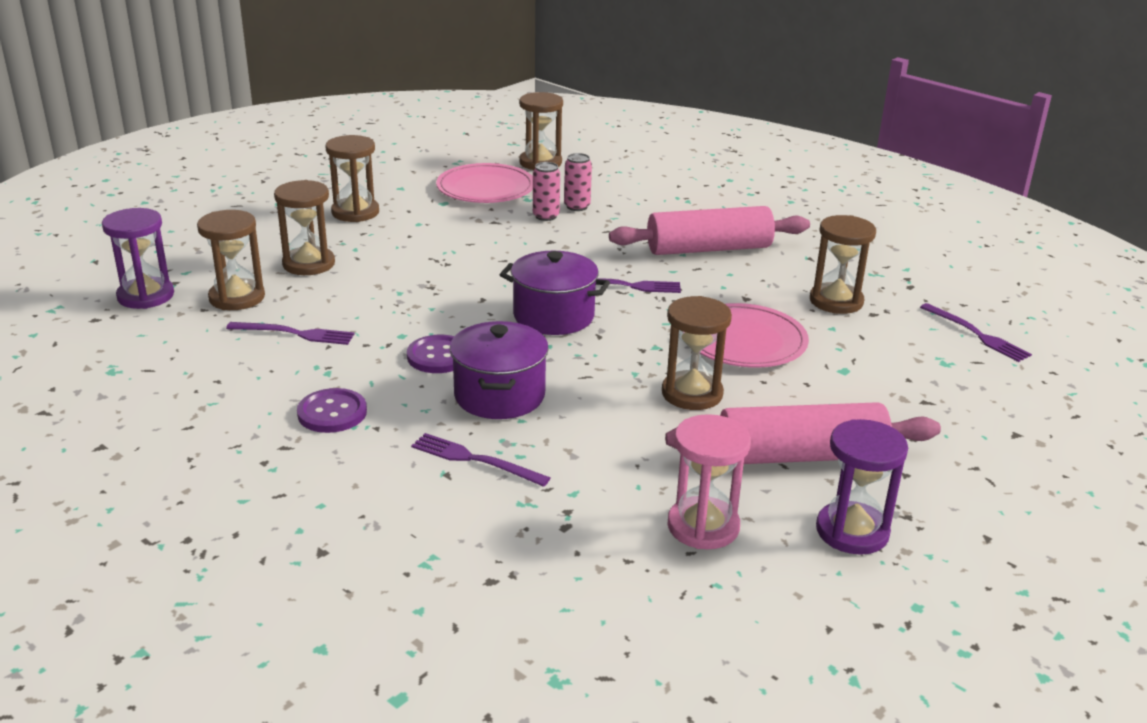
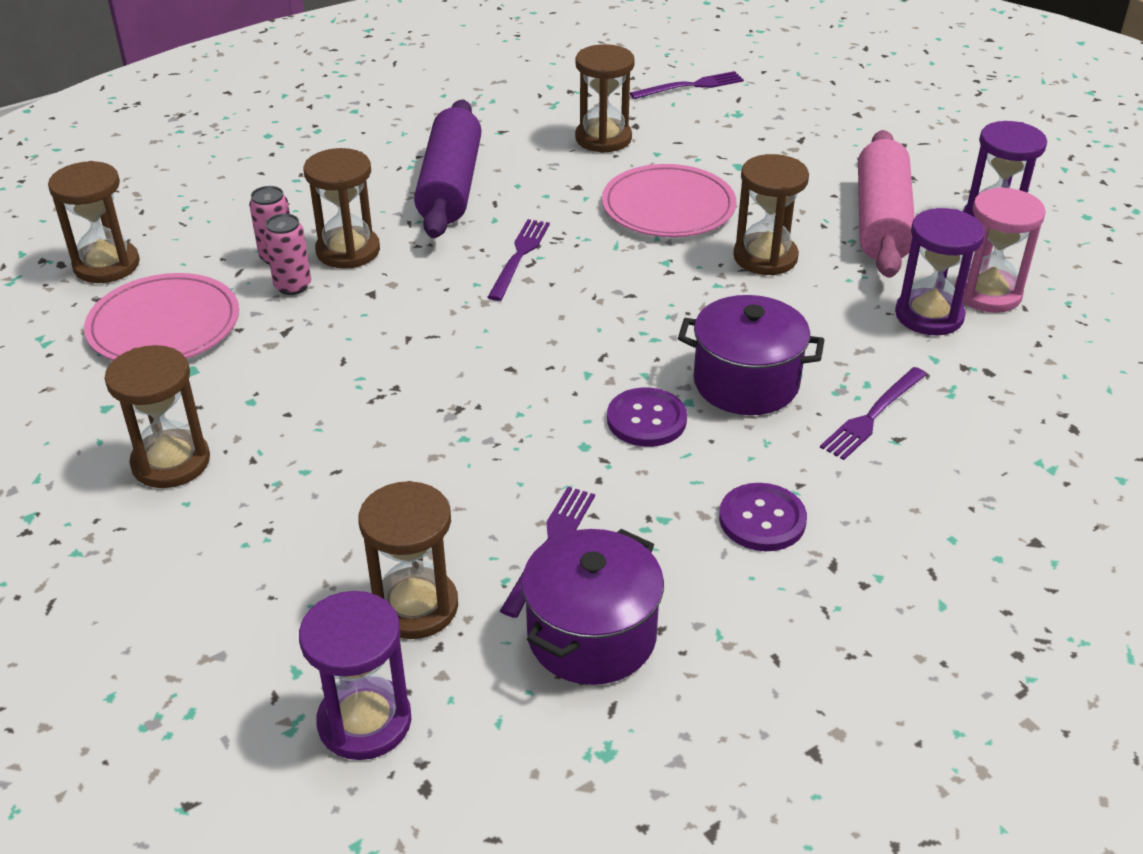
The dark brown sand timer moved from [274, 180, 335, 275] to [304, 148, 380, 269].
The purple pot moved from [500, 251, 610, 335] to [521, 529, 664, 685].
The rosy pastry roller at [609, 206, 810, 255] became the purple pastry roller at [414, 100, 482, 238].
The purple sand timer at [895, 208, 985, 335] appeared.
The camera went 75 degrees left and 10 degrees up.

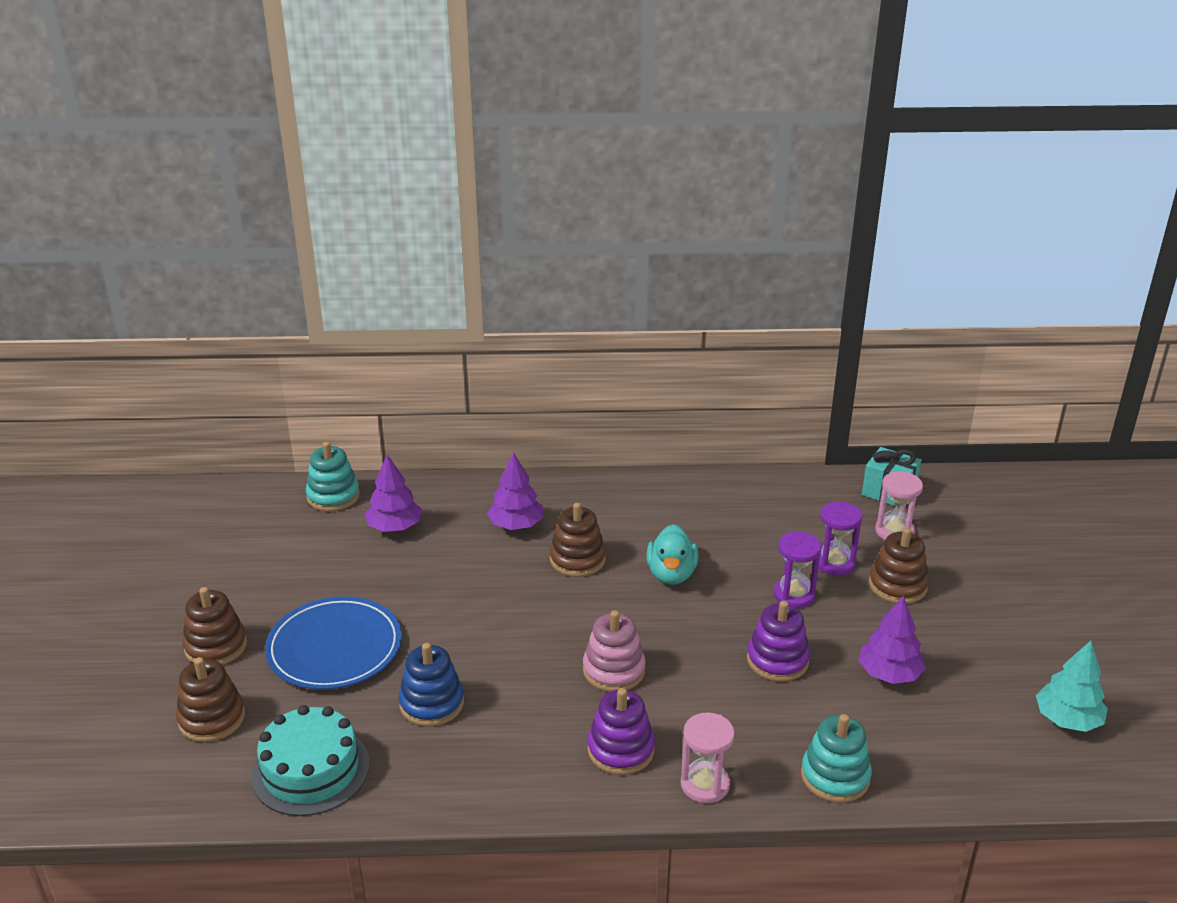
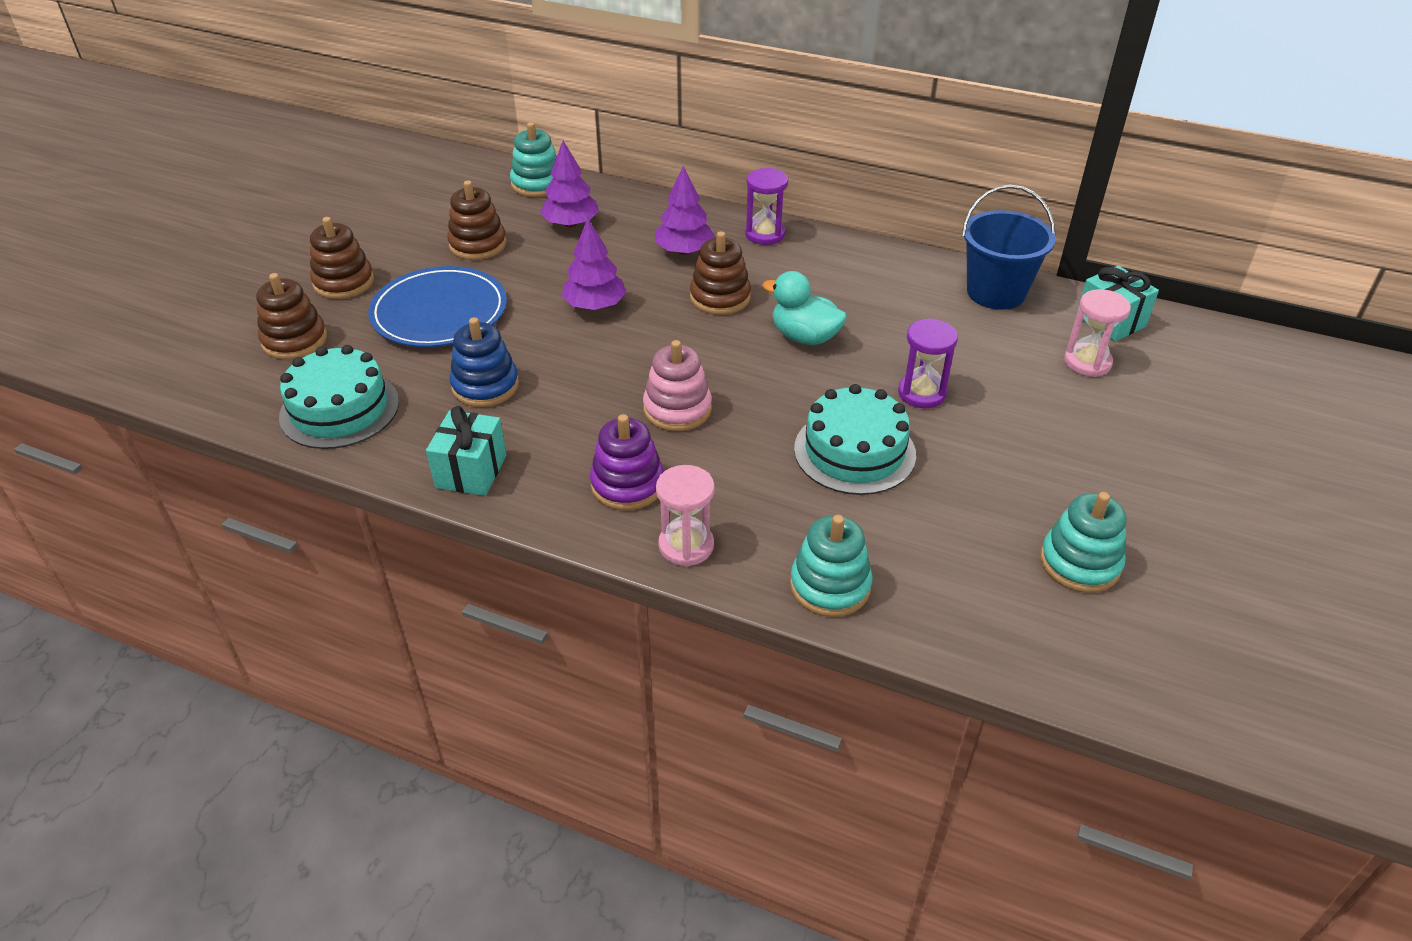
The turquoise toy duck at [646, 524, 699, 585] turned 90 degrees clockwise.
The purple stacking rings at [747, 601, 810, 682] was replaced by the turquoise layer cake at [794, 384, 916, 495].
The purple sand timer moved from [818, 501, 862, 575] to [745, 168, 788, 245].
The purple tree moved from [858, 596, 926, 684] to [561, 218, 626, 310].
The dark brown stacking rings moved from [869, 528, 929, 604] to [447, 181, 506, 260].
The turquoise tree at [1036, 641, 1108, 732] disappeared.
The turquoise present at [426, 406, 506, 496] appeared.
The royal blue sand bucket at [962, 185, 1056, 310] appeared.
The turquoise stacking rings at [1040, 492, 1127, 593] appeared.
The camera went 25 degrees right and 10 degrees up.

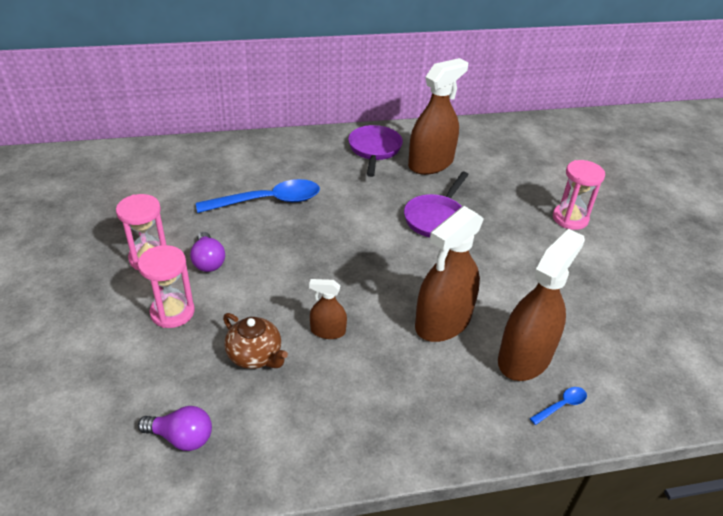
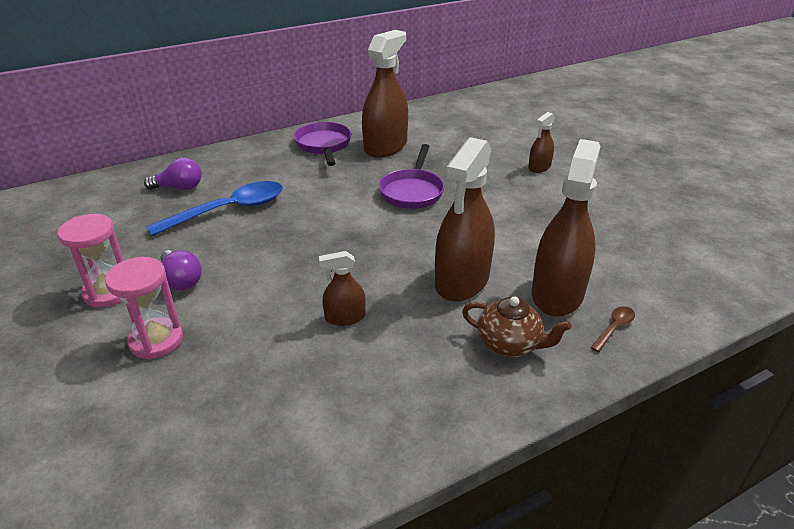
The purple light bulb moved from [138, 406, 212, 451] to [144, 157, 202, 190].
The dark brown tea pot moved from [223, 313, 288, 369] to [462, 297, 572, 357].
The royal blue teaspoon at [530, 387, 587, 425] became the dark brown teaspoon at [590, 306, 635, 352].
The rosy sand timer at [553, 160, 605, 230] was replaced by the dark brown sprayer at [528, 112, 555, 173].
The camera went 15 degrees left and 5 degrees down.

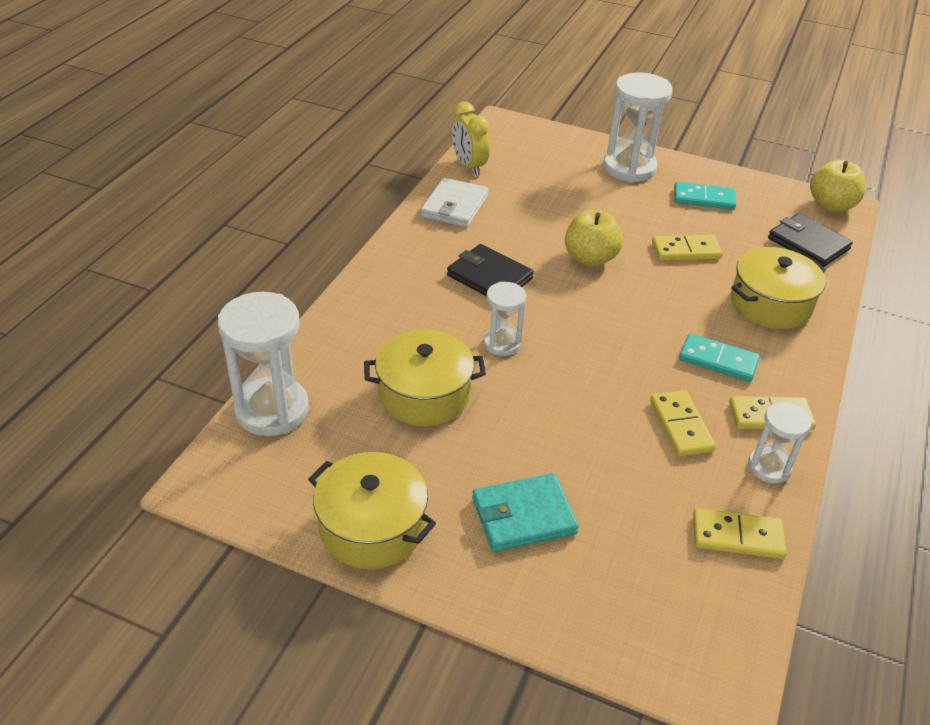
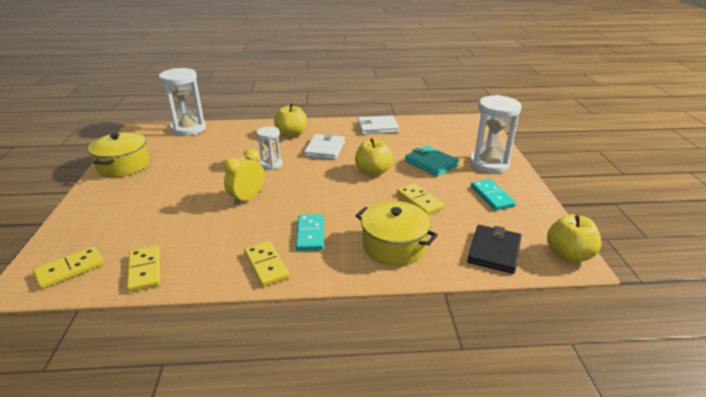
The bright yellow pot at [364, 329, 486, 426] disappeared.
The ebony billfold at [447, 244, 534, 296] became the white billfold at [304, 133, 345, 160].
The bright yellow alarm clock moved from [452, 102, 490, 176] to [224, 148, 265, 206].
The turquoise billfold moved from [472, 473, 579, 552] to [405, 146, 459, 176].
The bright yellow domino tile moved from [650, 390, 716, 457] to [33, 246, 104, 289].
The white sand timer at [748, 402, 812, 483] disappeared.
The bright yellow apple fruit at [274, 104, 307, 138] appeared.
The camera went 65 degrees right and 10 degrees down.

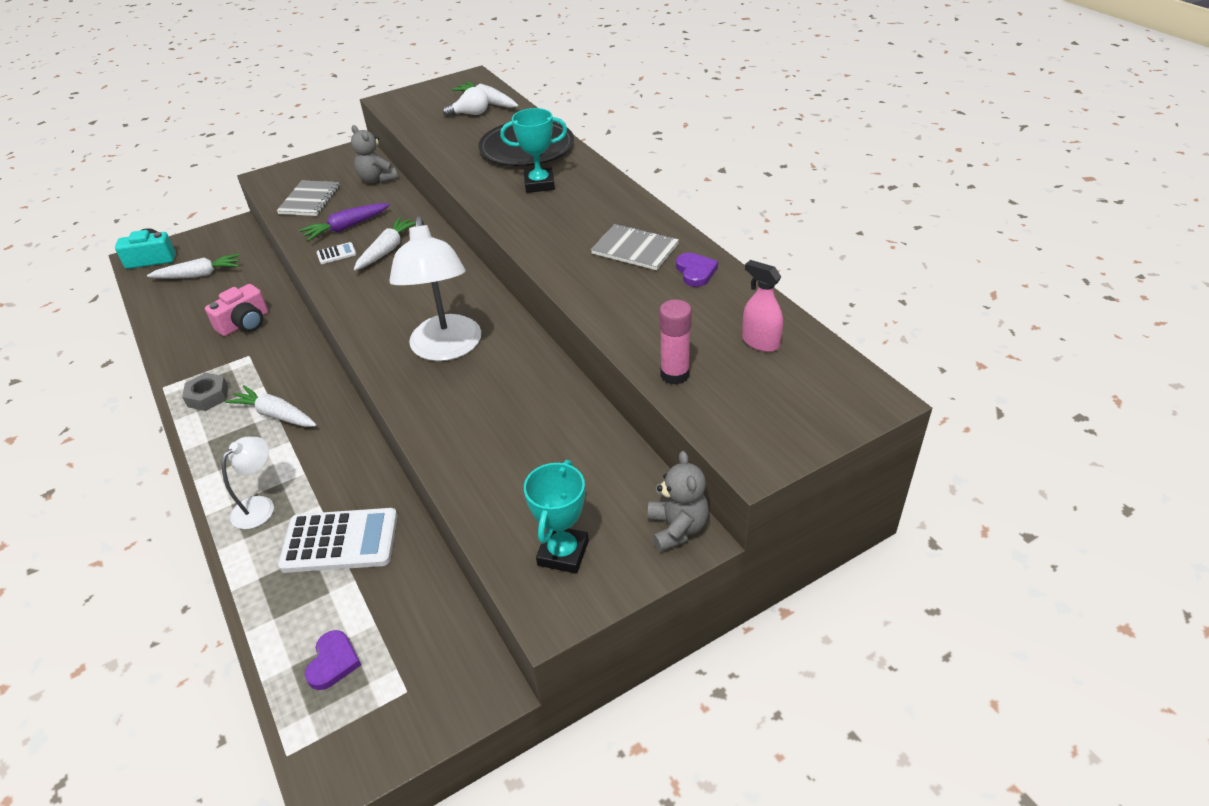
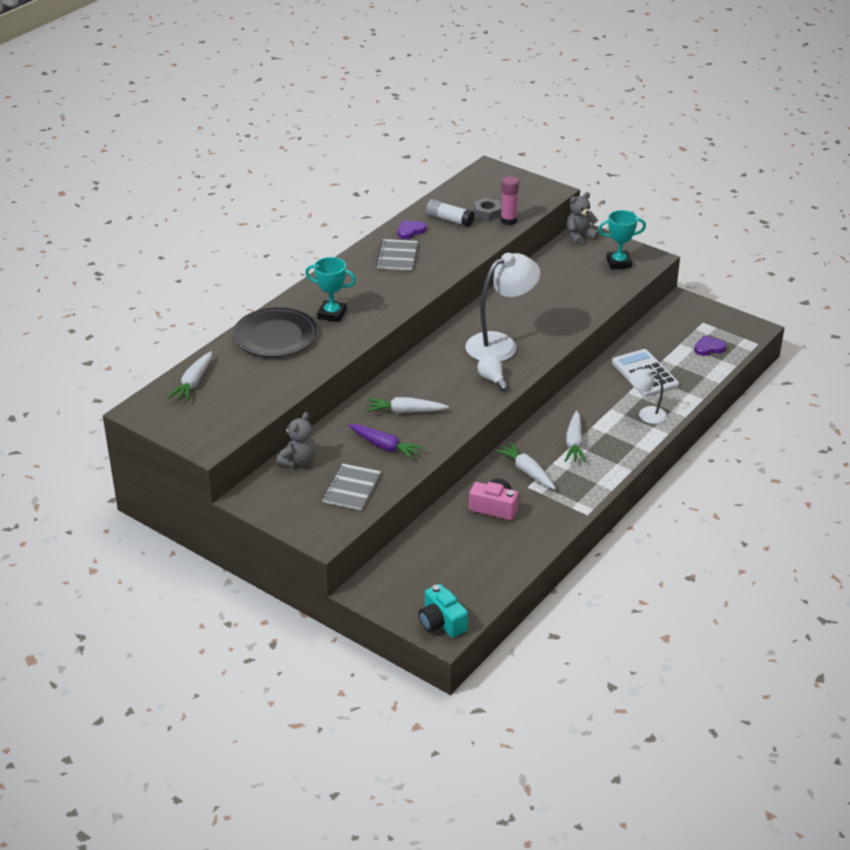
The white carrot moved from [147, 254, 240, 279] to [495, 442, 556, 490].
The gray hexagon nut moved from [182, 373, 228, 411] to [474, 198, 501, 221].
The gray notebook at [277, 181, 340, 216] turned 60 degrees counterclockwise.
The white adding machine at [317, 242, 356, 264] disappeared.
The white light bulb moved from [443, 87, 488, 117] to [477, 355, 509, 391].
The turquoise prize cup at [500, 108, 567, 193] turned 45 degrees counterclockwise.
The rosy sprayer at [742, 260, 783, 352] disappeared.
The white glue stick at [426, 199, 475, 227] appeared.
The camera went 115 degrees left and 5 degrees down.

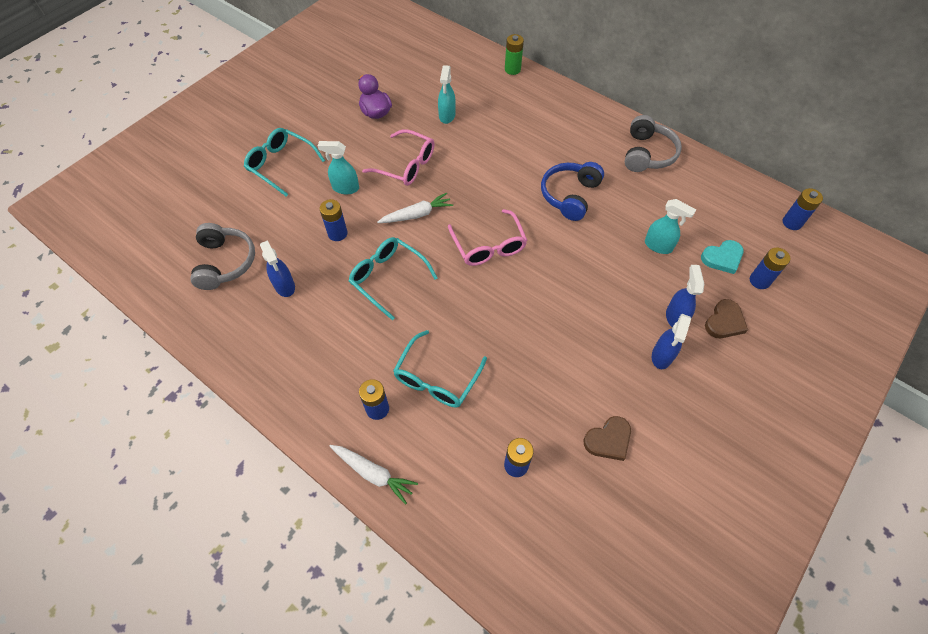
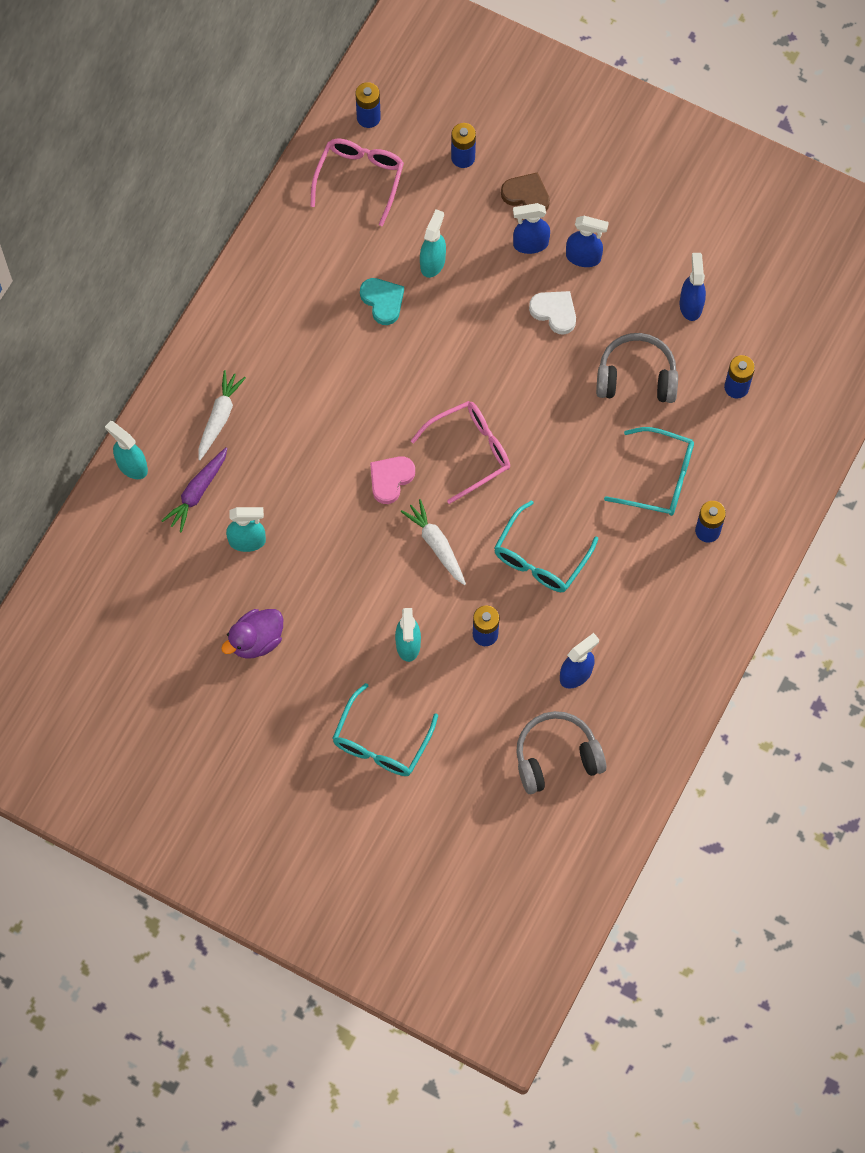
The white carrot moved from [329, 445, 418, 505] to [198, 370, 246, 460].
The rosy glasses moved from [362, 129, 435, 186] to [310, 138, 404, 226].
The green AA battery at [505, 34, 524, 75] was replaced by the turquoise sprayer at [105, 421, 148, 479].
The royal blue headset at [541, 162, 604, 221] disappeared.
The dark brown heart shape at [584, 416, 631, 461] was replaced by the royal blue sprayer at [680, 253, 706, 321].
The gray headset moved from [625, 115, 682, 172] to [596, 333, 678, 403].
The turquoise heart shape moved from [701, 240, 743, 274] to [360, 278, 404, 325].
The purple carrot at [162, 447, 228, 533] appeared.
The rosy heart shape at [370, 456, 415, 504] appeared.
The white heart shape at [529, 291, 576, 334] appeared.
The camera went 100 degrees left and 10 degrees up.

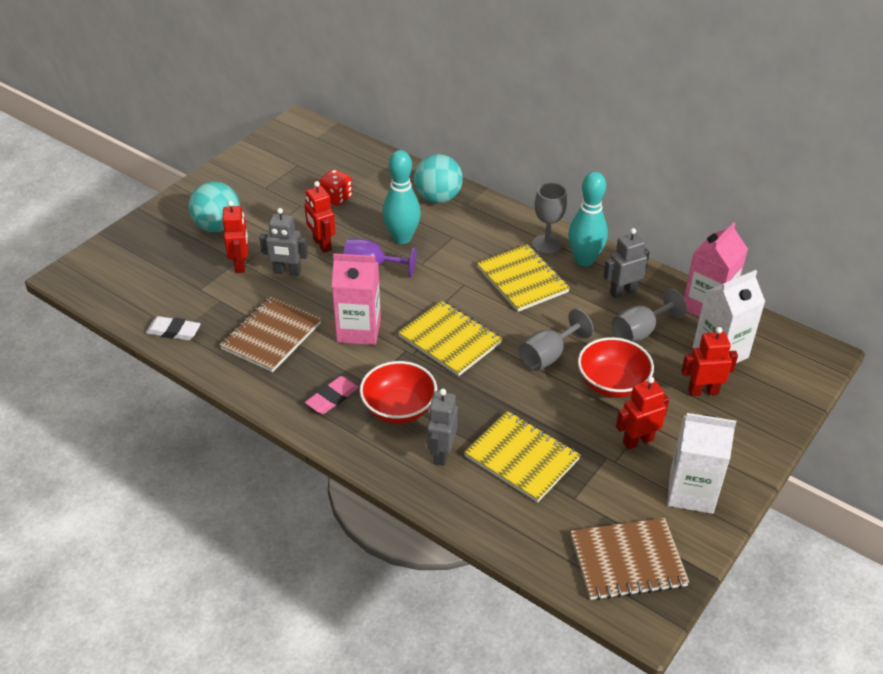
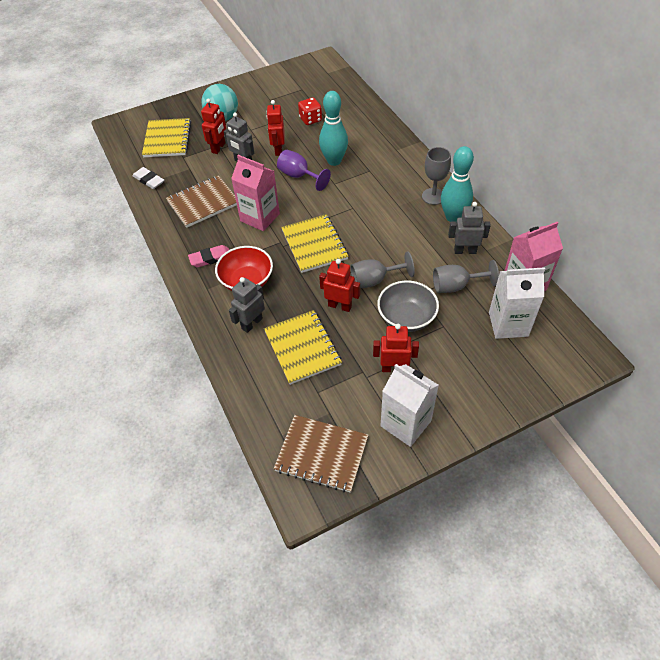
The turquoise ball at [414, 154, 463, 203] disappeared.
The bright yellow notebook moved from [477, 244, 570, 312] to [142, 118, 191, 157].
The scarlet deep dish at [578, 337, 654, 398] became the gray deep dish at [377, 280, 439, 332].
The scarlet toy robot moved from [681, 327, 738, 396] to [319, 259, 360, 312].
The camera went 30 degrees right and 10 degrees up.

